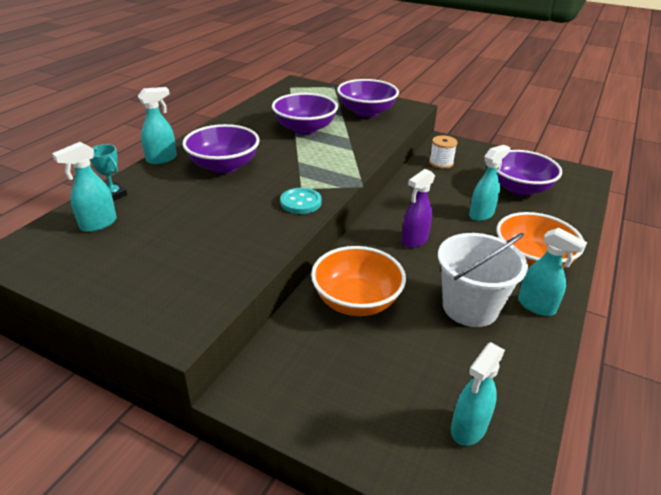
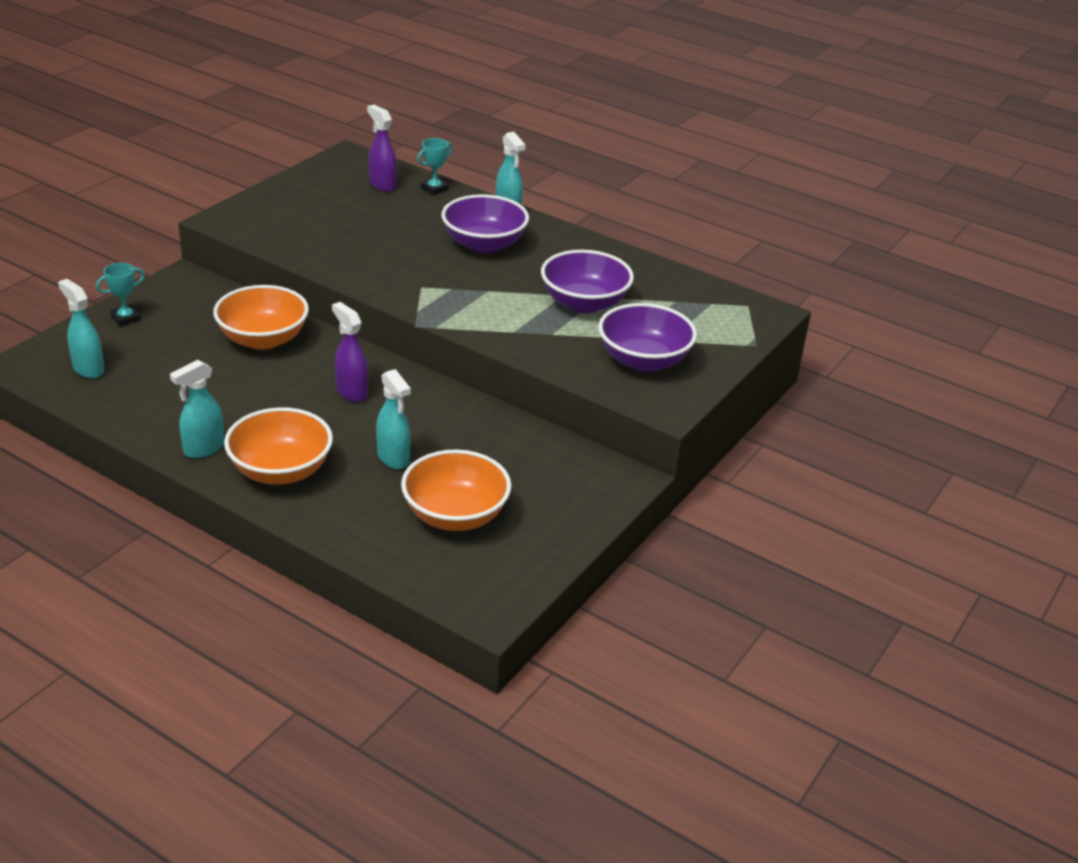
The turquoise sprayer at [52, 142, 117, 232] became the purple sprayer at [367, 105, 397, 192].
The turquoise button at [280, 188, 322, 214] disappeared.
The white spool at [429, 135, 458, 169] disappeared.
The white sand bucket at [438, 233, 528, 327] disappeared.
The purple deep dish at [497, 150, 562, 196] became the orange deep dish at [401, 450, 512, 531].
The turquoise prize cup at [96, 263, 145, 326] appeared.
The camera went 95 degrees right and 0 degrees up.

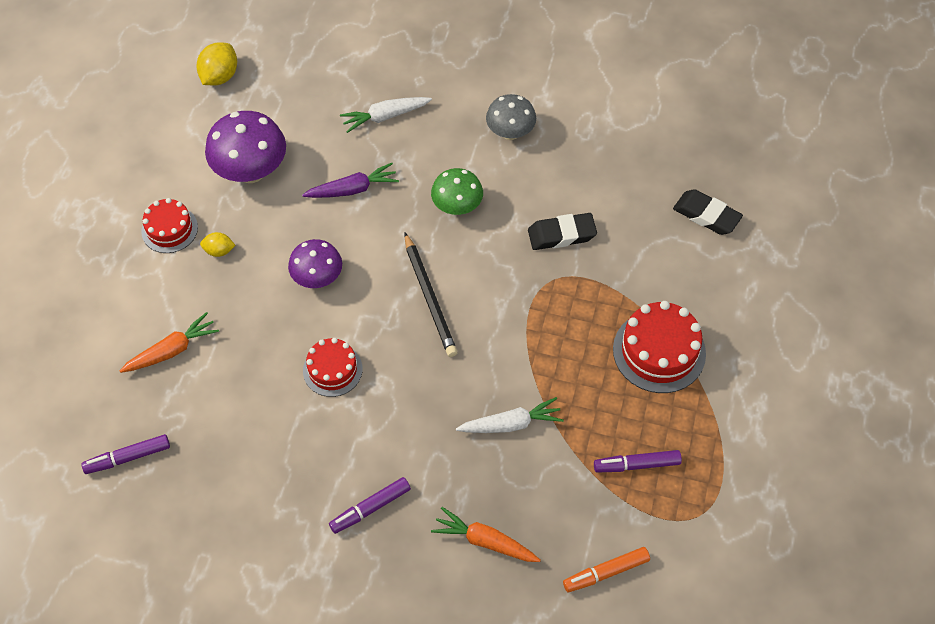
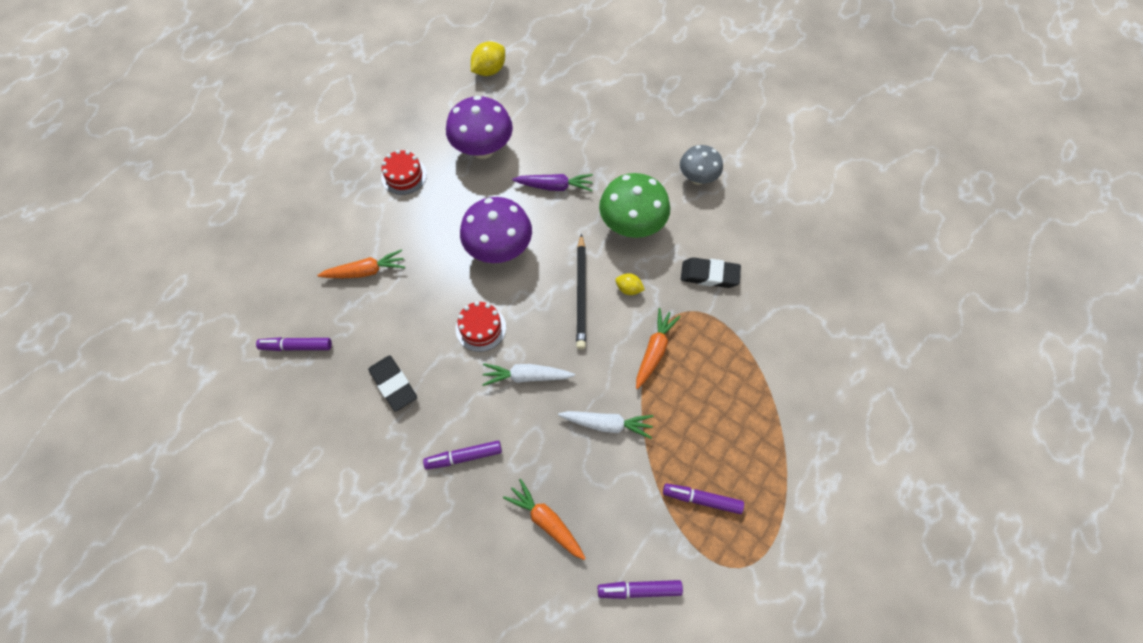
The bright yellow citrus fruit moved from [200, 232, 236, 257] to [615, 273, 645, 295].
The purple mushroom at [288, 239, 342, 288] changed to 1.56 times the size.
The white carrot moved from [340, 97, 432, 133] to [482, 363, 575, 386].
The green mushroom at [431, 168, 483, 215] changed to 1.56 times the size.
The orange felt pen at [563, 547, 650, 592] became the purple felt pen at [598, 580, 683, 599].
The scarlet layer cake at [613, 301, 706, 393] disappeared.
The ebony pencil eraser moved from [673, 189, 743, 235] to [368, 355, 417, 412].
The orange carrot at [636, 308, 680, 389] appeared.
The camera went 20 degrees right and 5 degrees up.

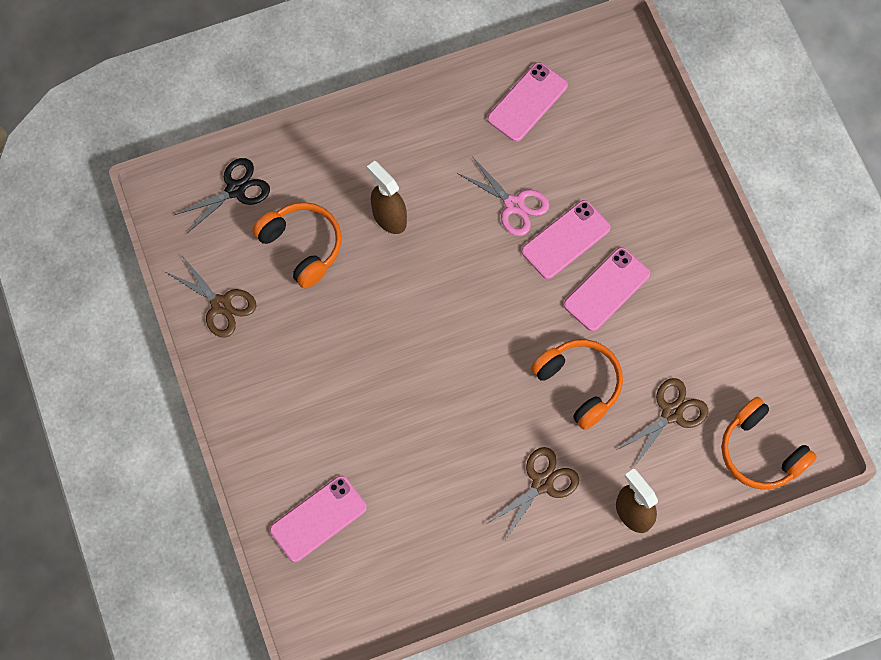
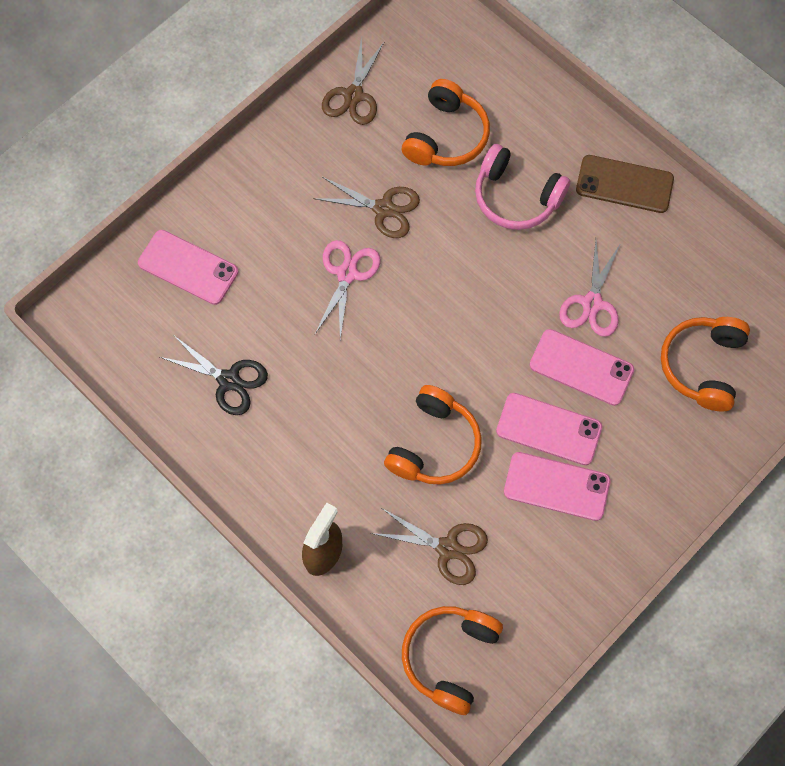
The ebony pair of scissors moved from [175, 158, 270, 233] to [160, 336, 268, 415].
The dark brown sprayer at [367, 161, 407, 234] was replaced by the rosy headset at [475, 144, 570, 230].
The dark brown pair of scissors moved from [486, 447, 579, 540] to [313, 177, 420, 238].
The rosy mobile phone moved from [487, 62, 568, 142] to [504, 452, 610, 521].
The rosy pair of scissors at [315, 240, 381, 340] appeared.
The dark brown mobile phone at [576, 155, 674, 213] appeared.
The orange headset at [661, 317, 750, 411] appeared.
The camera went 65 degrees right and 0 degrees up.

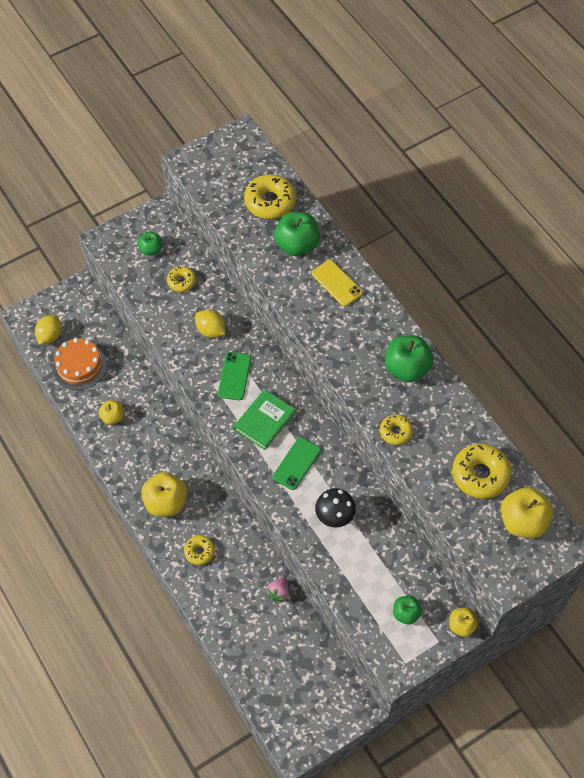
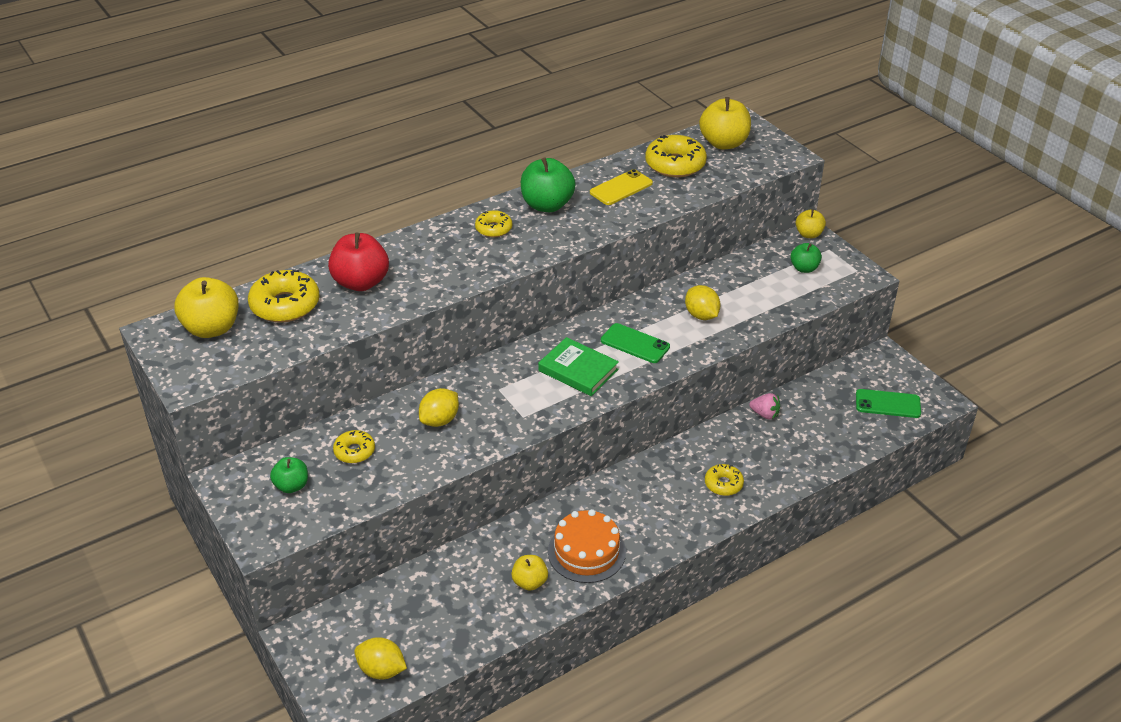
The orange layer cake moved from [53, 338, 107, 390] to [548, 509, 626, 583].
The bright yellow apple fruit moved from [141, 472, 187, 517] to [174, 277, 239, 338].
The green mobile phone moved from [218, 352, 251, 400] to [856, 389, 921, 418].
The green apple fruit at [274, 212, 320, 256] became the scarlet apple fruit at [328, 233, 389, 291].
The bright yellow mobile phone moved from [312, 260, 363, 307] to [590, 169, 653, 205].
The ebony mushroom at [315, 488, 356, 528] was replaced by the bright yellow citrus fruit at [685, 285, 721, 320].
The bright yellow doughnut moved from [380, 414, 413, 445] to [475, 210, 512, 237].
The camera went 90 degrees left and 20 degrees down.

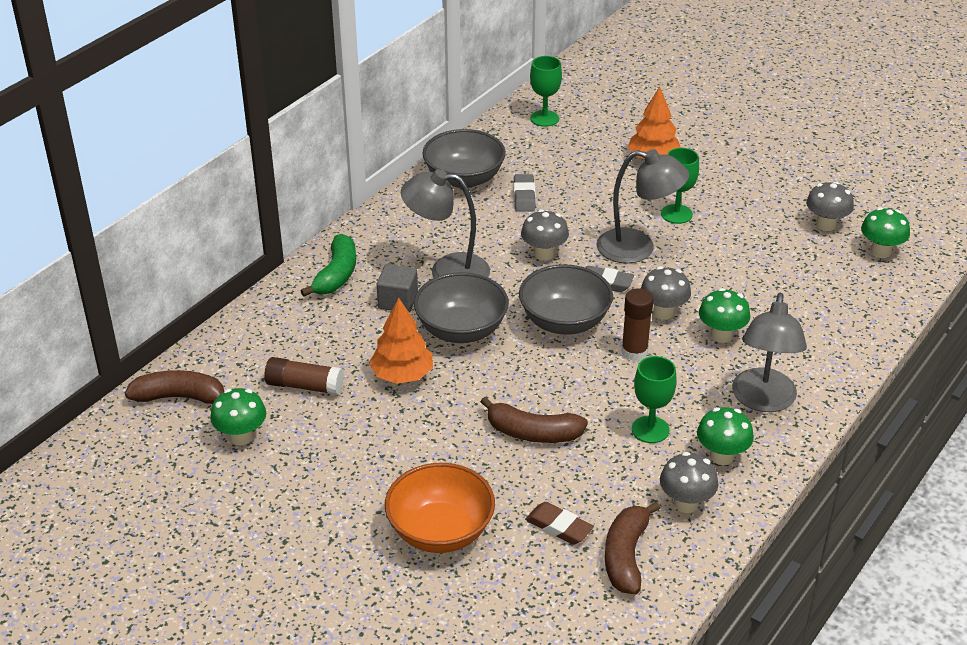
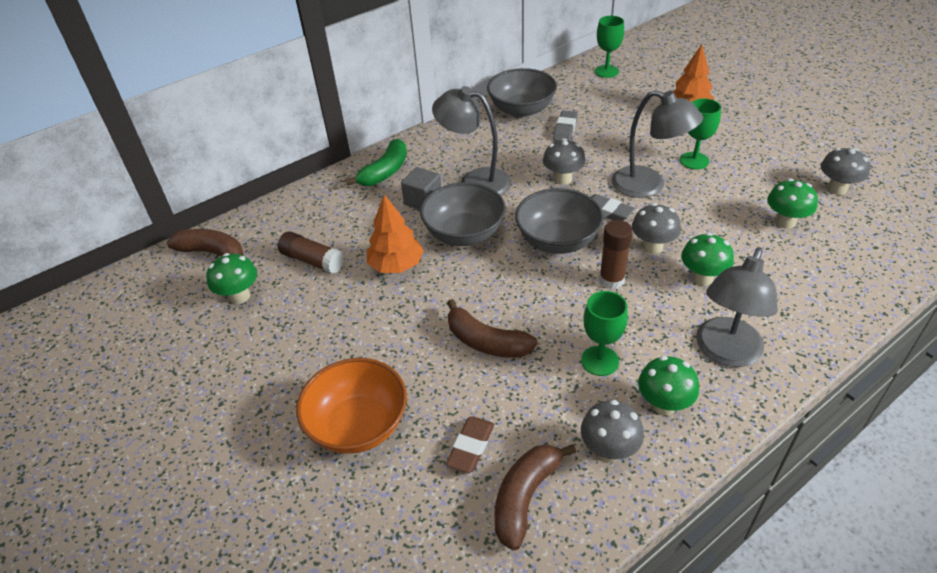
The dark brown pencil eraser at [525, 502, 594, 545] turned 60 degrees clockwise.
The green mushroom moved from [861, 207, 910, 258] to [767, 179, 818, 229].
The camera went 20 degrees right and 5 degrees up.

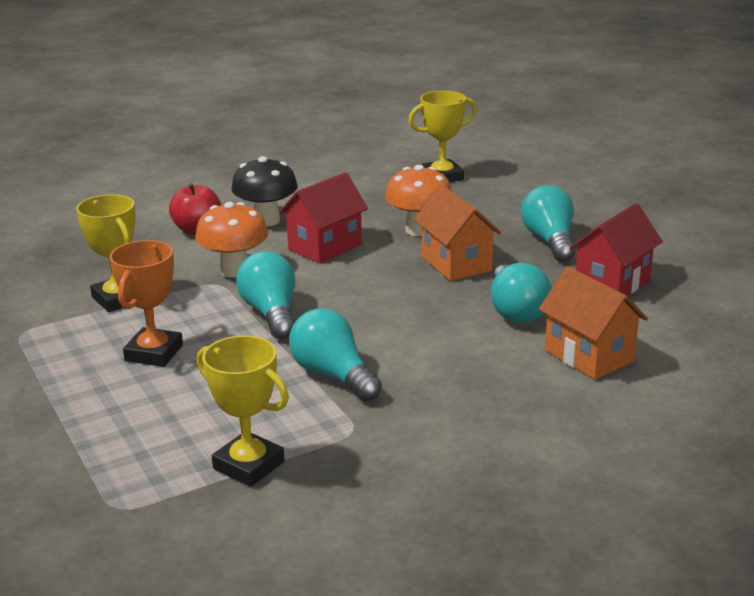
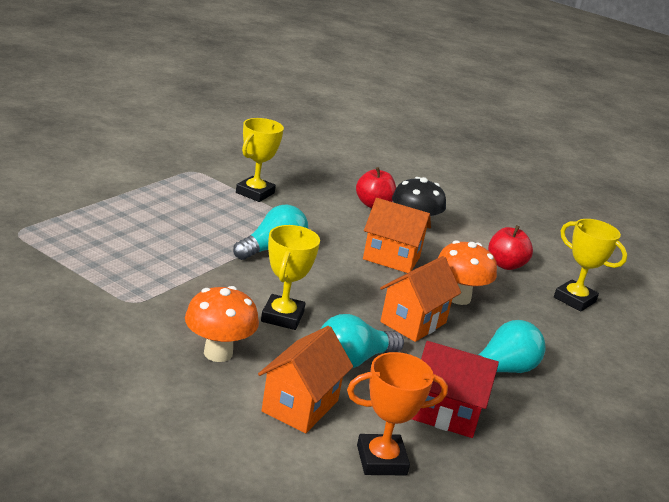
The orange prize cup moved from [110, 240, 183, 367] to [347, 352, 448, 475].
The orange mushroom moved from [195, 202, 268, 278] to [185, 286, 259, 362].
The bright yellow prize cup moved from [197, 335, 289, 487] to [261, 225, 320, 330].
The scarlet toy house at [279, 172, 368, 263] became the orange toy house at [363, 198, 431, 273].
The turquoise light bulb at [289, 309, 382, 401] disappeared.
The scarlet apple fruit at [488, 225, 533, 270] appeared.
The camera went 60 degrees right and 0 degrees up.

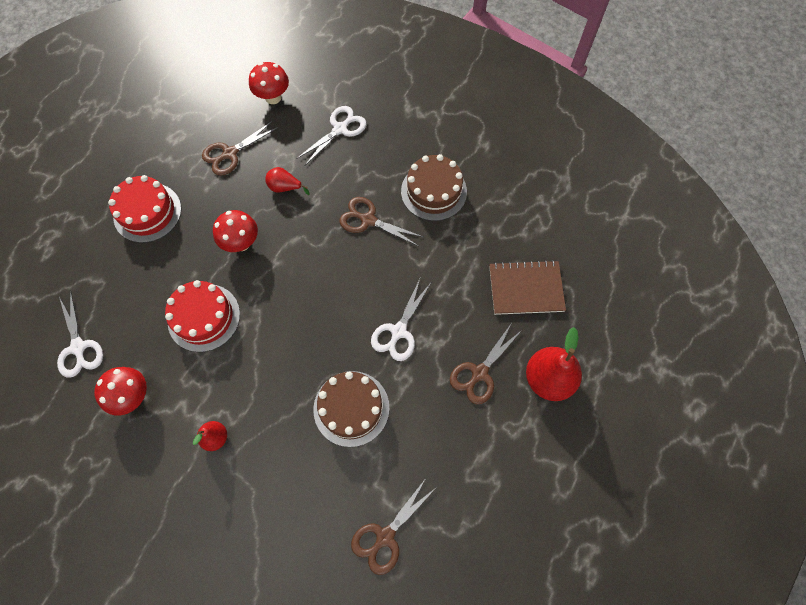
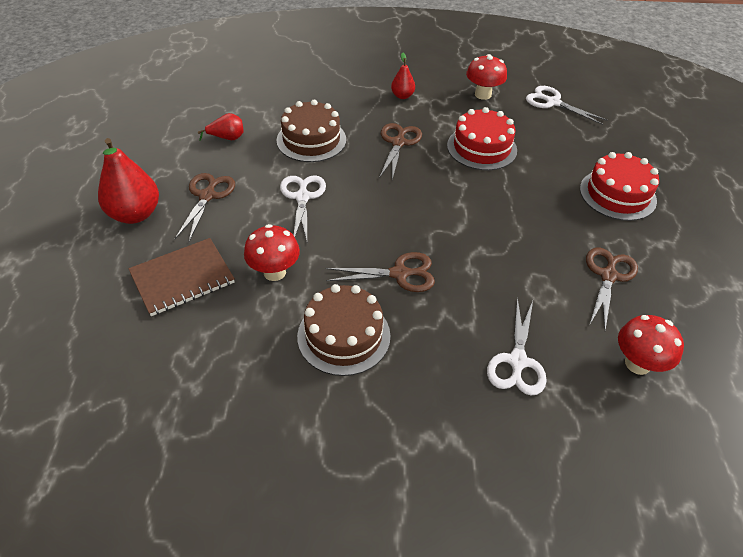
The scarlet mushroom moved from [213, 210, 258, 252] to [244, 224, 300, 281].
The scarlet pear fruit moved from [265, 167, 309, 195] to [198, 113, 244, 141].
The dark brown pair of scissors moved from [351, 478, 436, 575] to [379, 123, 422, 180].
The camera went 150 degrees right and 20 degrees down.

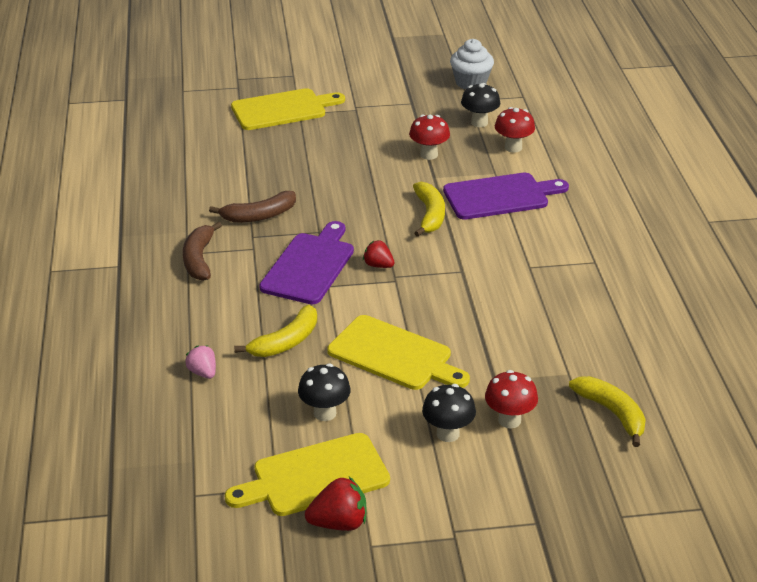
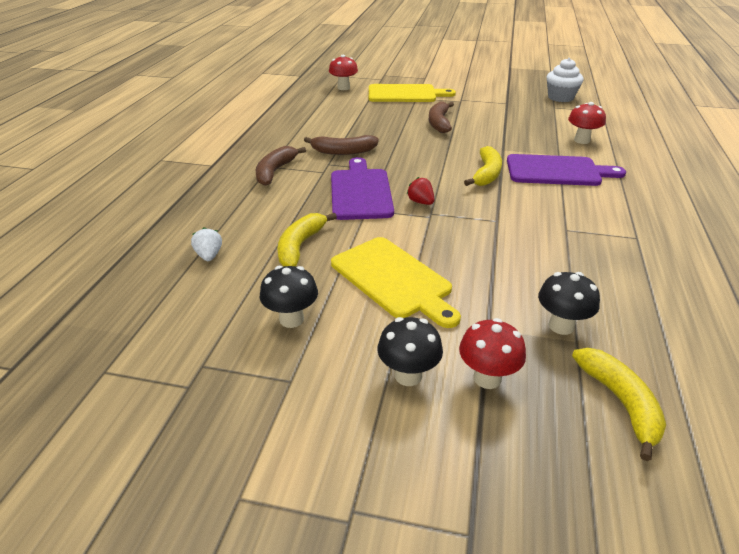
The rosy toy strawberry at [185, 345, 216, 379] became the white toy strawberry at [191, 227, 222, 261].
The bright yellow cutting board at [225, 433, 390, 516] disappeared.
The bright yellow banana at [234, 305, 317, 357] turned 135 degrees clockwise.
The purple cutting board at [259, 221, 354, 304] turned 45 degrees counterclockwise.
The scarlet toy strawberry at [305, 477, 367, 531] disappeared.
The scarlet mushroom moved from [409, 115, 450, 160] to [329, 55, 358, 90].
The ebony mushroom moved from [461, 83, 500, 127] to [538, 272, 600, 335].
The dark brown banana at [429, 101, 454, 133] appeared.
The camera went 20 degrees right and 0 degrees up.

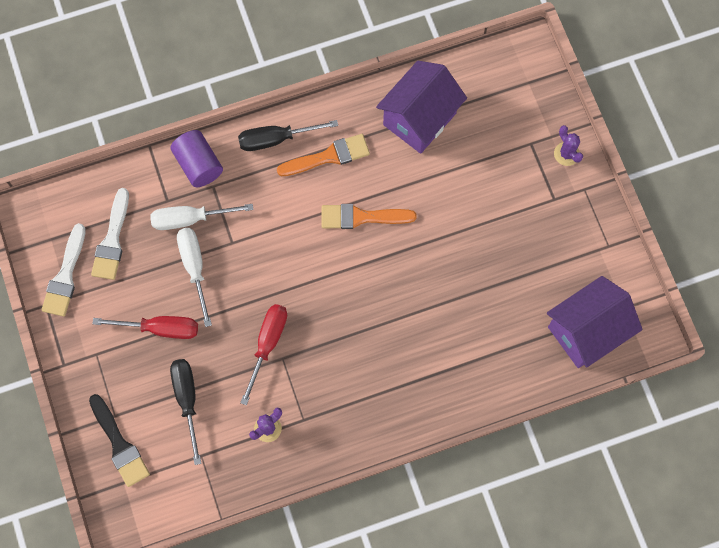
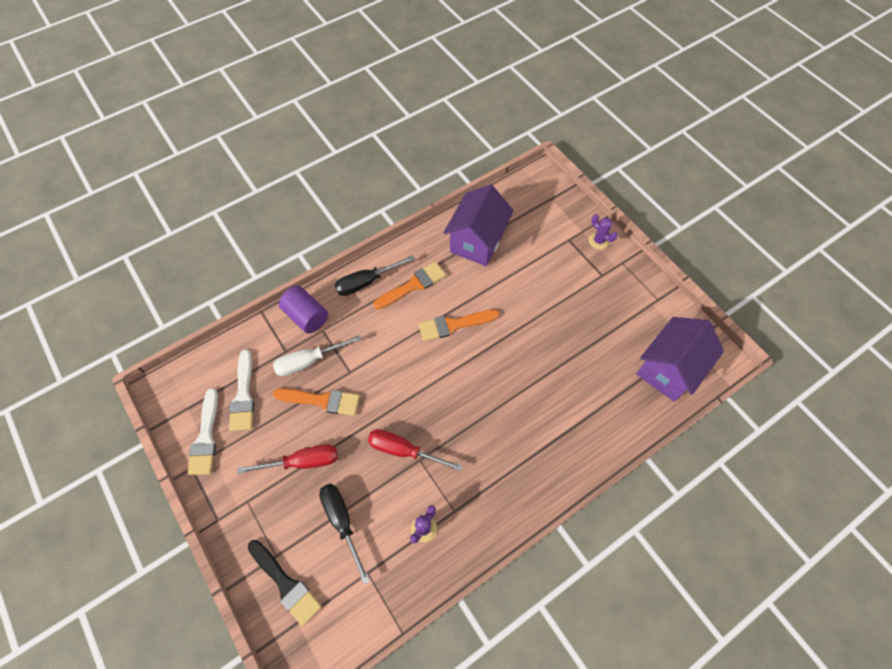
The white screwdriver at [177, 228, 212, 327] was replaced by the orange brush at [273, 388, 360, 416].
The scarlet screwdriver at [240, 304, 287, 405] turned 75 degrees counterclockwise.
The camera went 15 degrees left and 10 degrees down.

